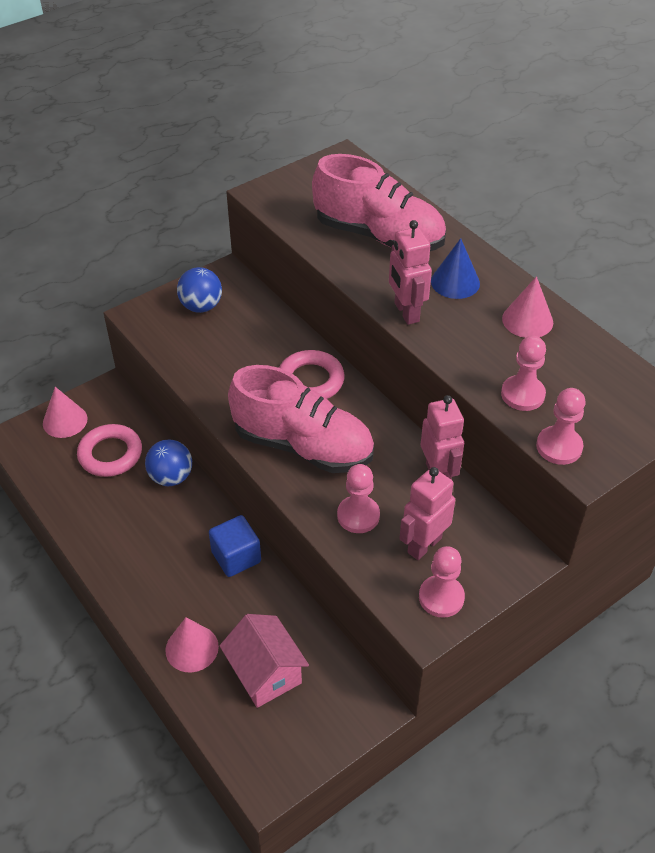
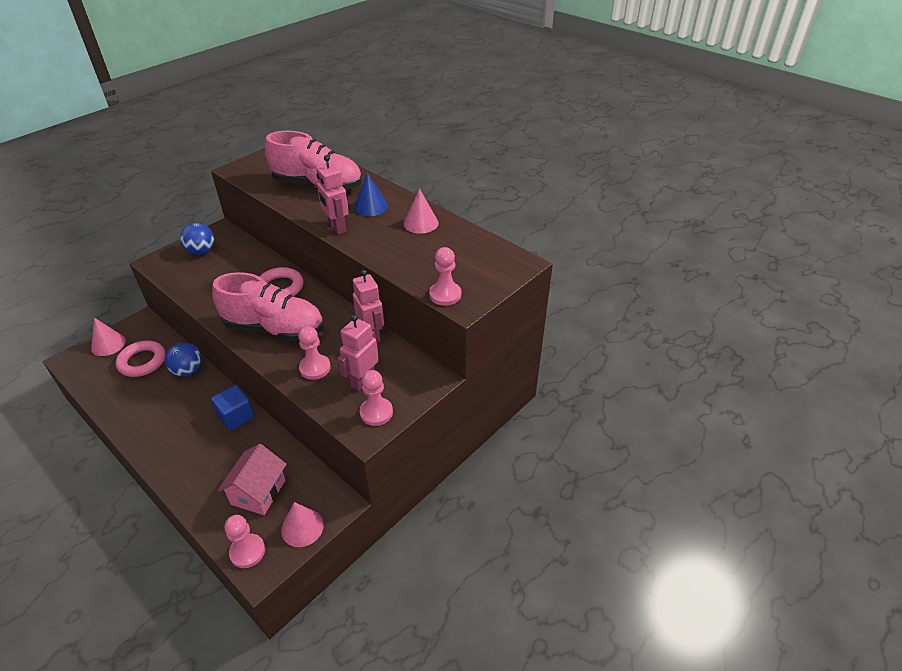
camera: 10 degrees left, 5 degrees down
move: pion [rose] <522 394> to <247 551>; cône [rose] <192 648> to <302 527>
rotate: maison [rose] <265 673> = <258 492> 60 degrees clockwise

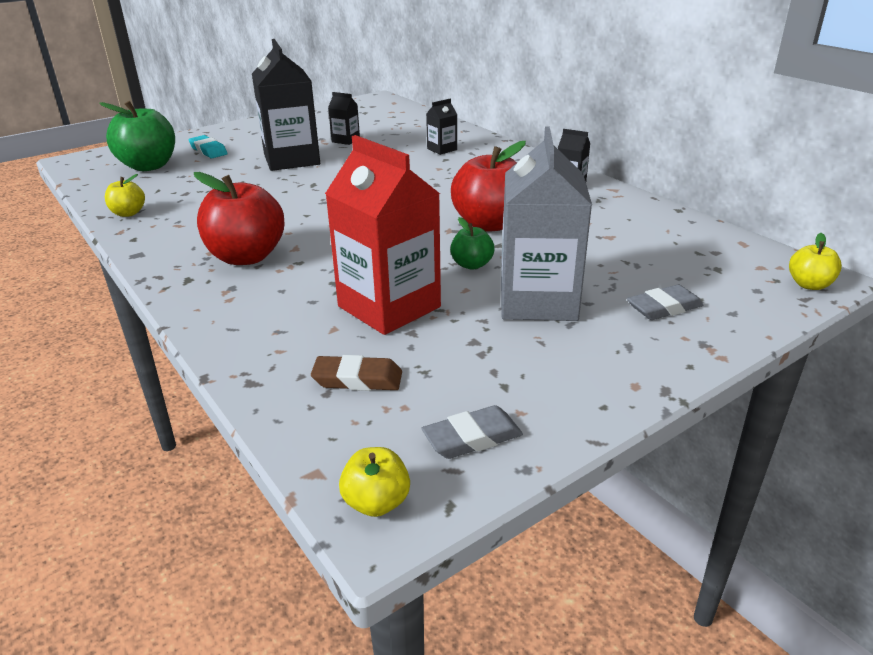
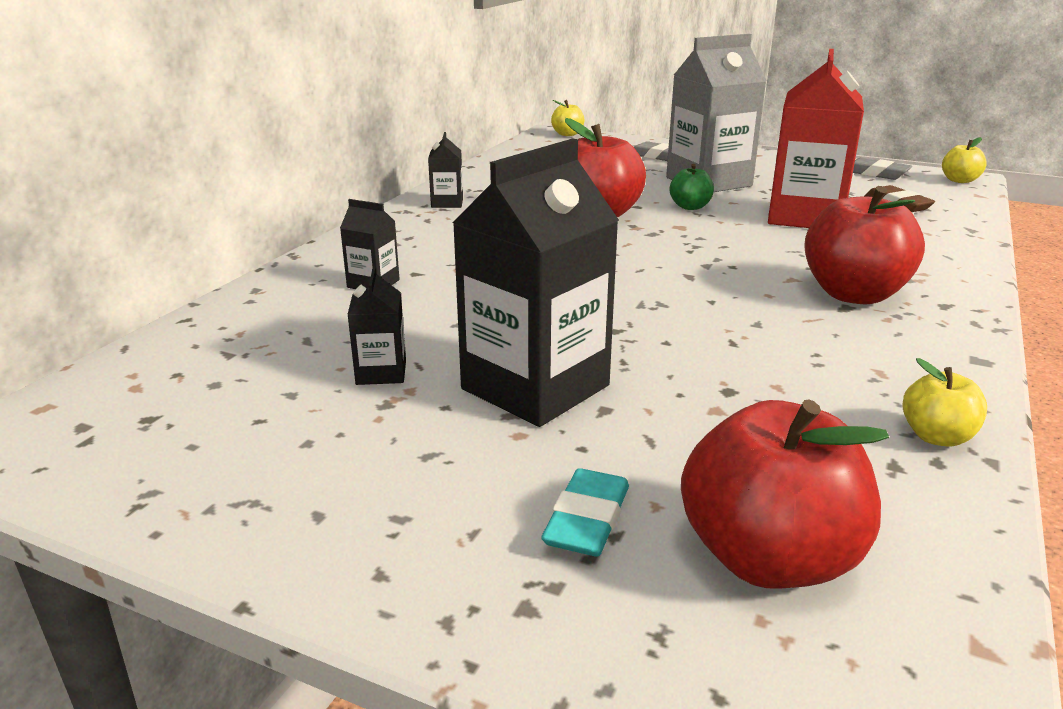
camera: 120 degrees left, 5 degrees down
recolor: pomme [vert] <149 166> to pomme [rouge] <769 558>

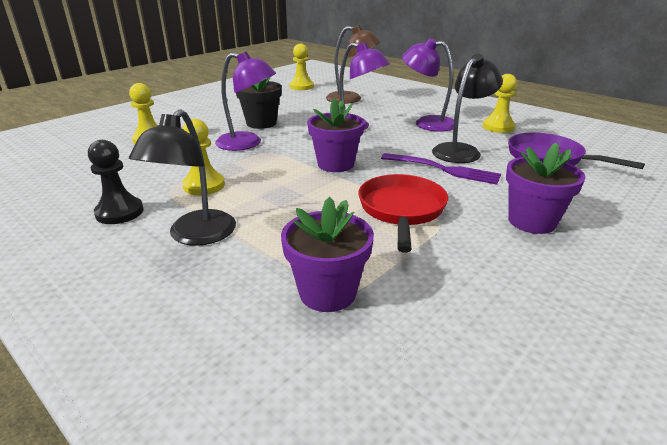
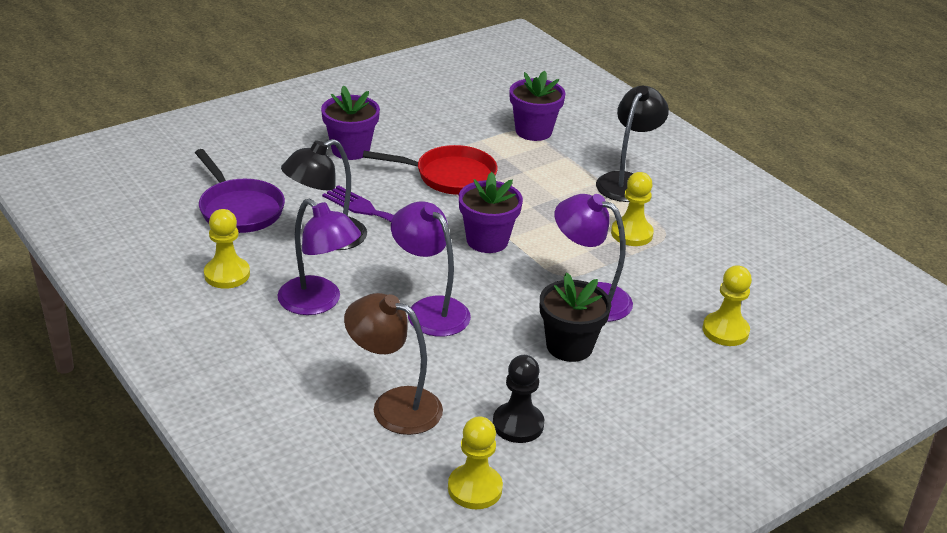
camera: 170 degrees left, 5 degrees up
move: pion [noir] <119 212> to <518 424>
rotate: poêle [rouge] <401 210> = <450 176> 105 degrees counterclockwise

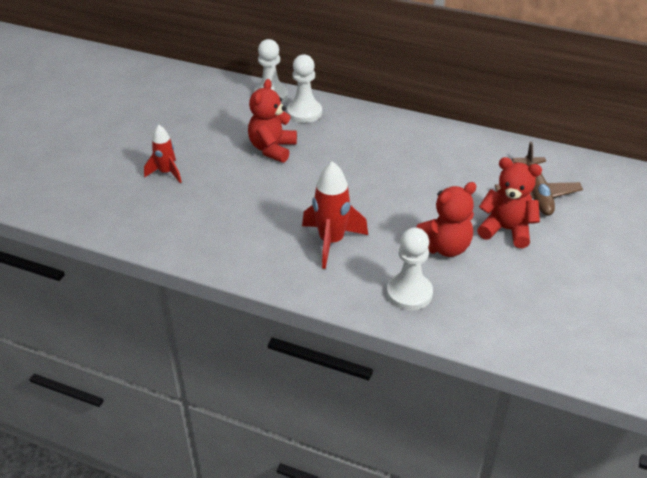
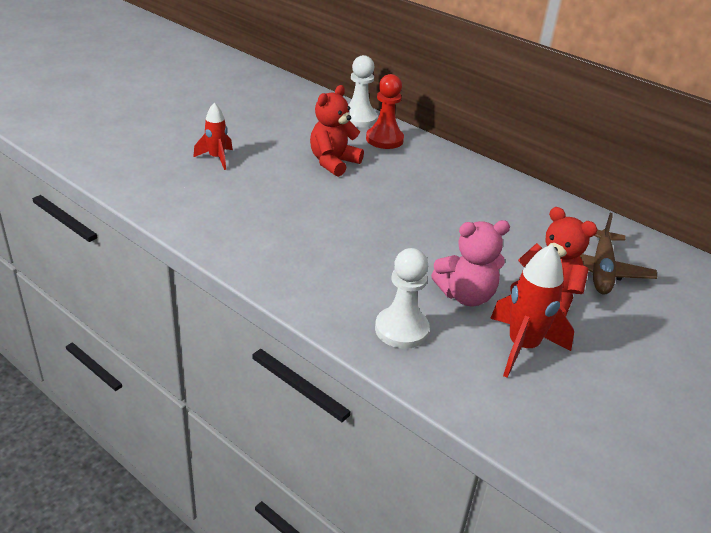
camera: 15 degrees right, 5 degrees down
move: fusée [rouge] <331 242> to <522 347>
recolor: pion [blanc] <304 113> to pion [rouge] <384 139>; ours en peluche [rouge] <444 247> to ours en peluche [rose] <466 296>

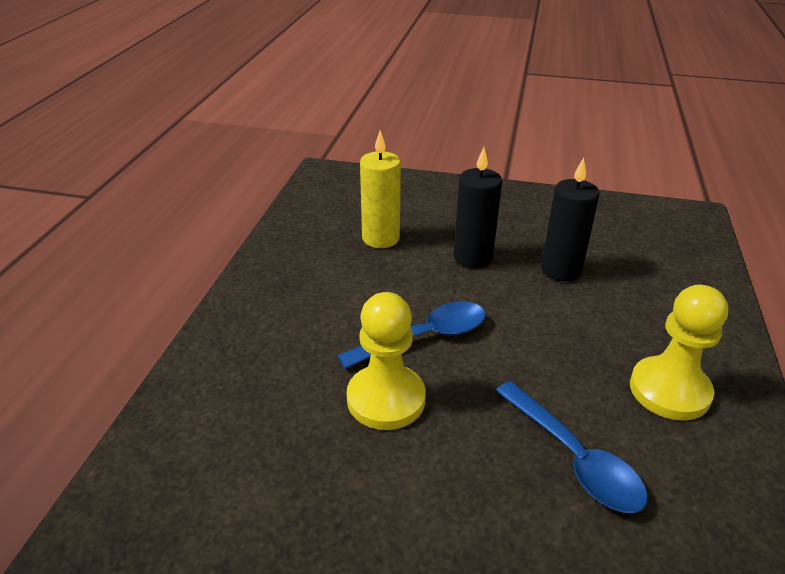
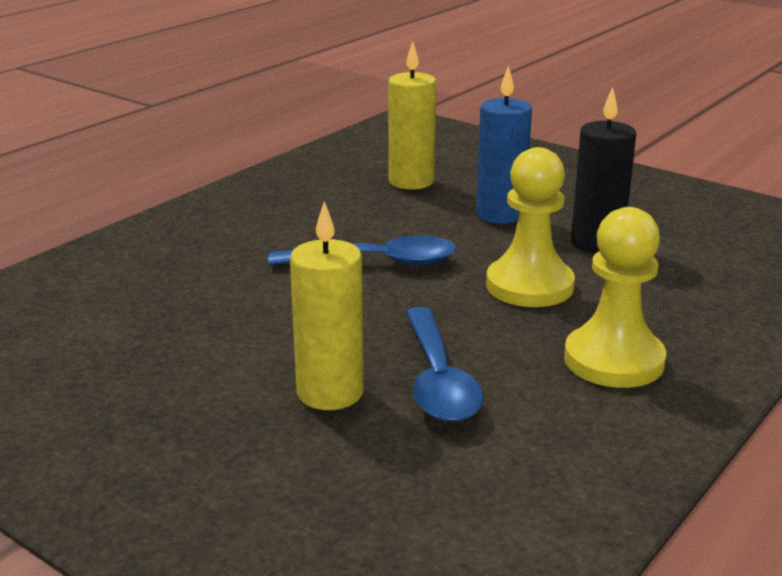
camera: 25 degrees right, 10 degrees down
insert: bougie [jaune] <330 392>
move: pion [jaune] <386 399> to <529 286>
recolor: bougie [noir] <473 257> to bougie [bleu] <500 214>

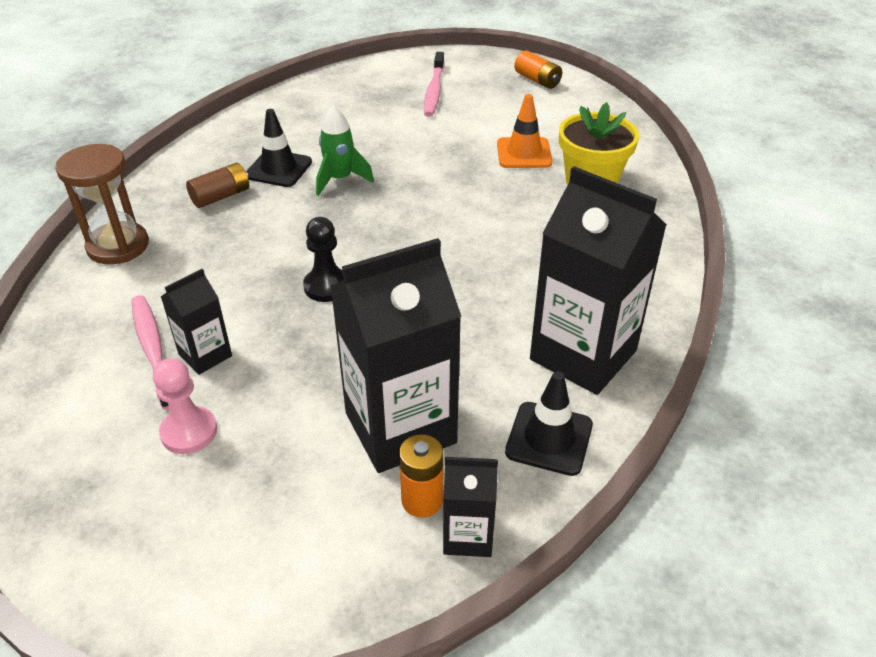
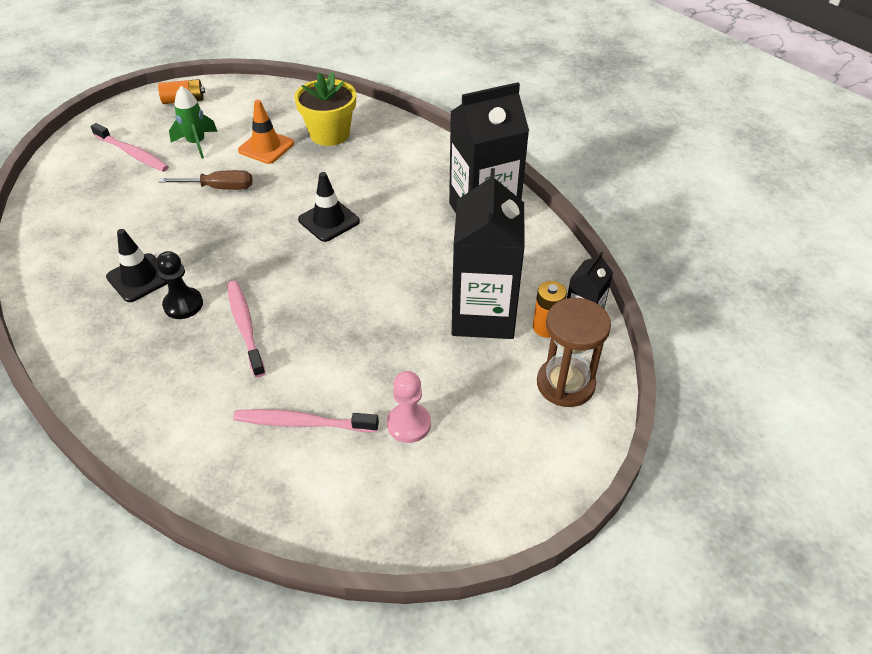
camera: 60 degrees left, 5 degrees up
delete: pile [marron] <221 196>; brique de lait [noir] <205 355>
insert: tournevis [marron] <219 188>; brosse à dents [rose] <245 326>
move: fusée [vert] <340 179> to <197 143>; sablier [marron] <118 246> to <565 384>; pion [noir] <327 286> to <183 304>; cône de chantier [noir] <549 438> to <329 220>

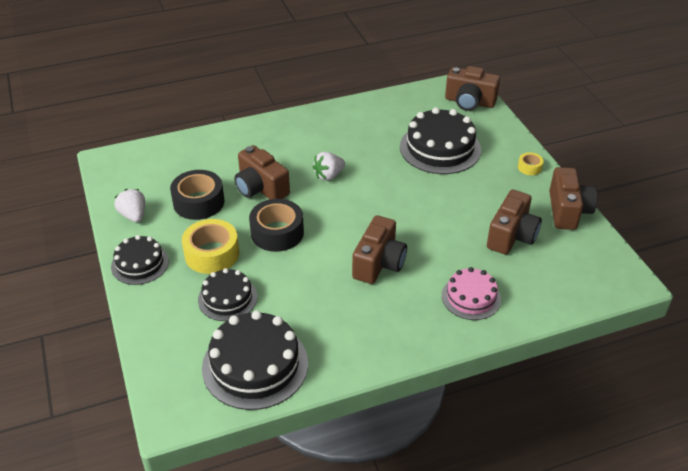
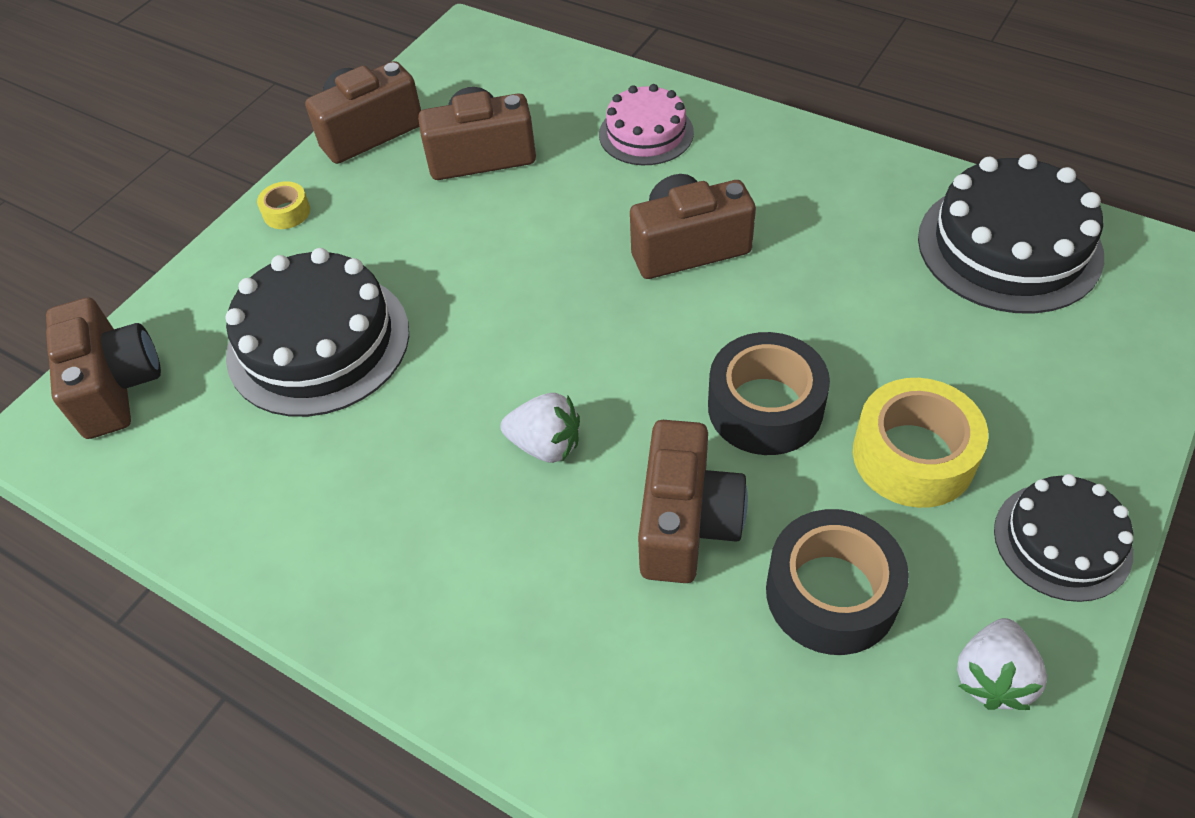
camera: 125 degrees left, 10 degrees up
delete: gâteau [noir] <227 298>

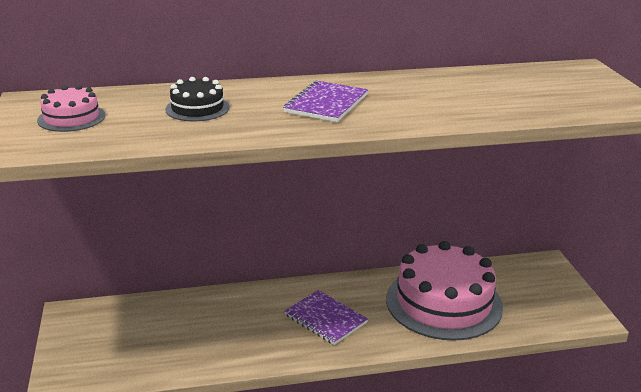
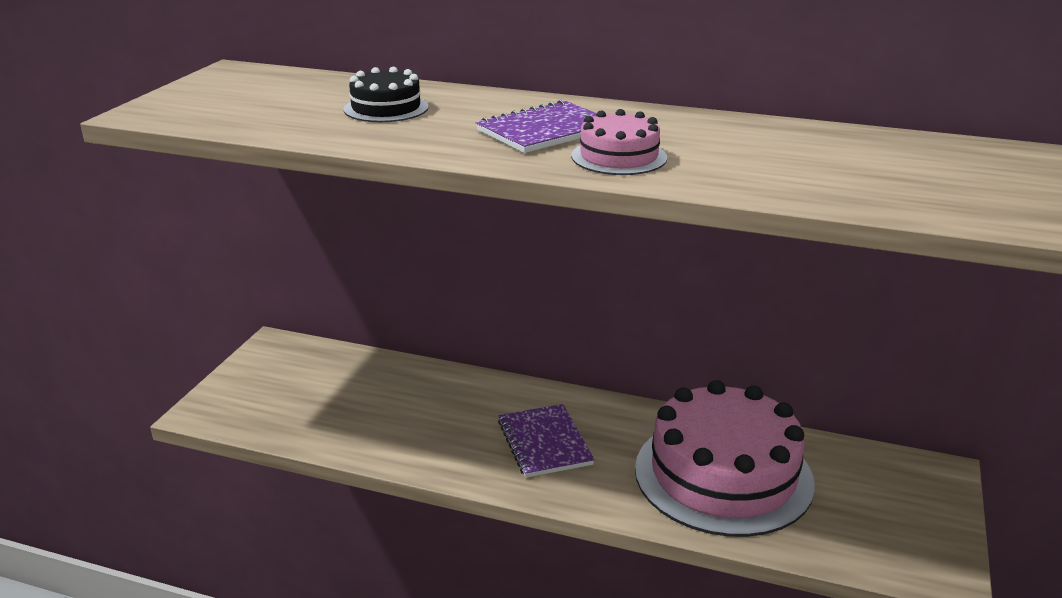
camera: 30 degrees right, 0 degrees up
move: gâteau [rose] <71 118> to <619 157>

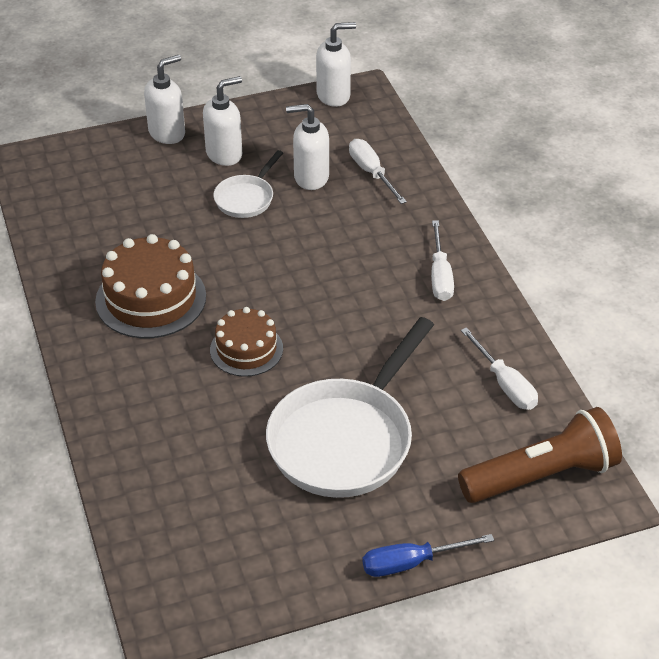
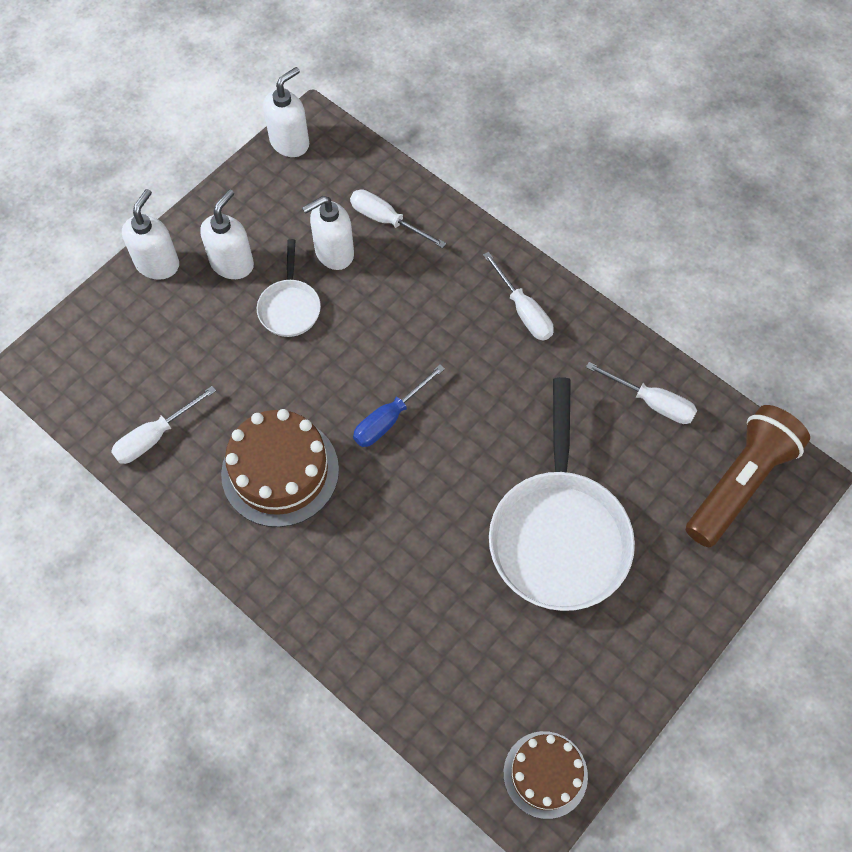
camera: 30 degrees left, 20 degrees up
insert: tournevis [blanc] <155 436>
move: gâteau [marron] <246 349> to <545 774>; tournevis [bleu] <411 563> to <389 418>

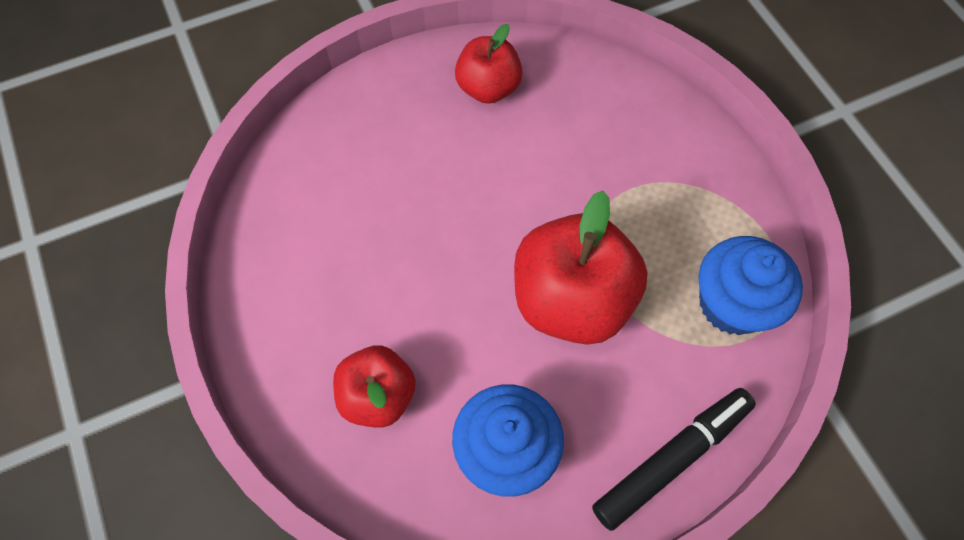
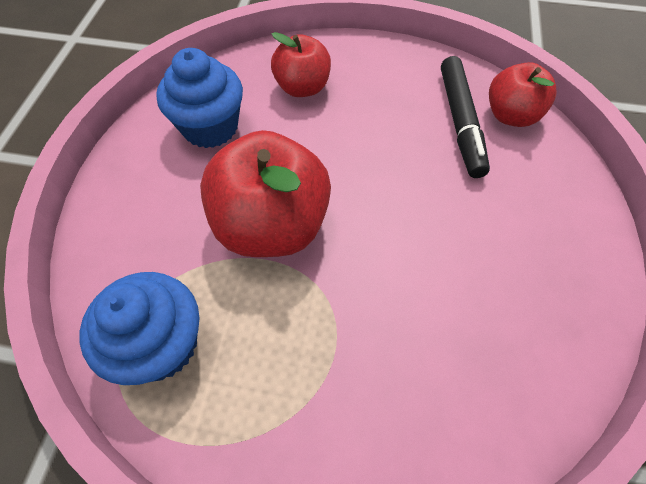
camera: 125 degrees right, 5 degrees down
move: pomme [rouge] <488 88> to <511 115>; feutre [noir] <672 459> to <460 122>

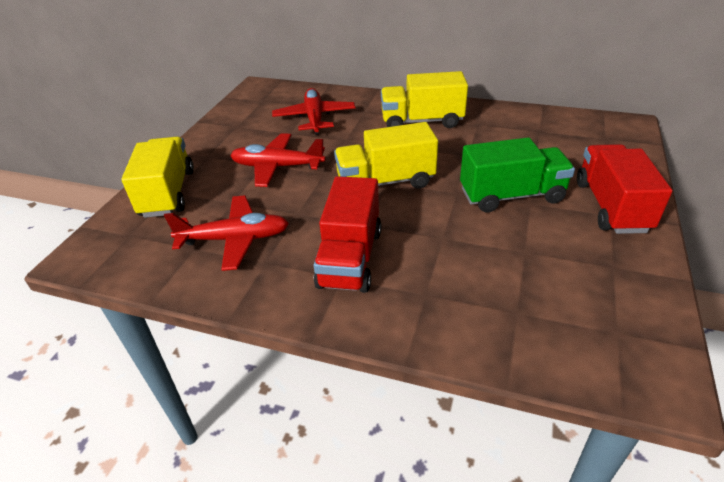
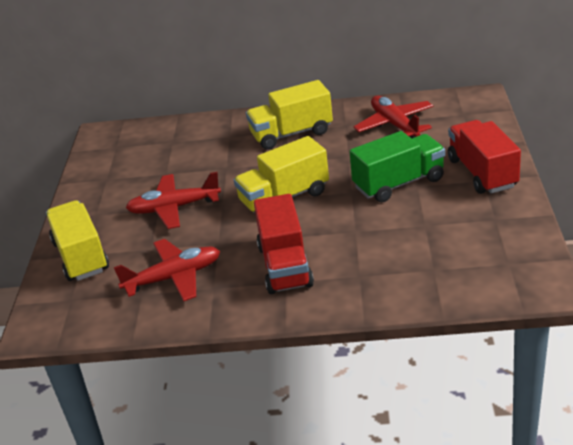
camera: 15 degrees left, 5 degrees down
move: avion [rouge] <314 118> to <395 125>

